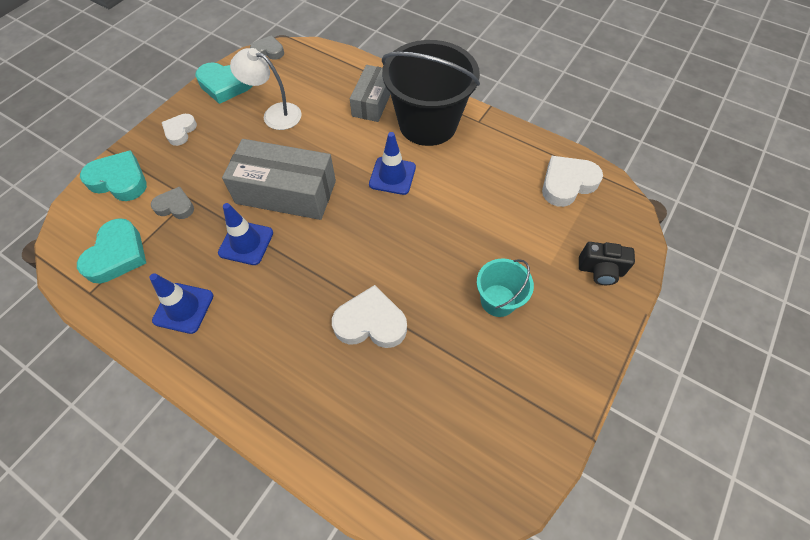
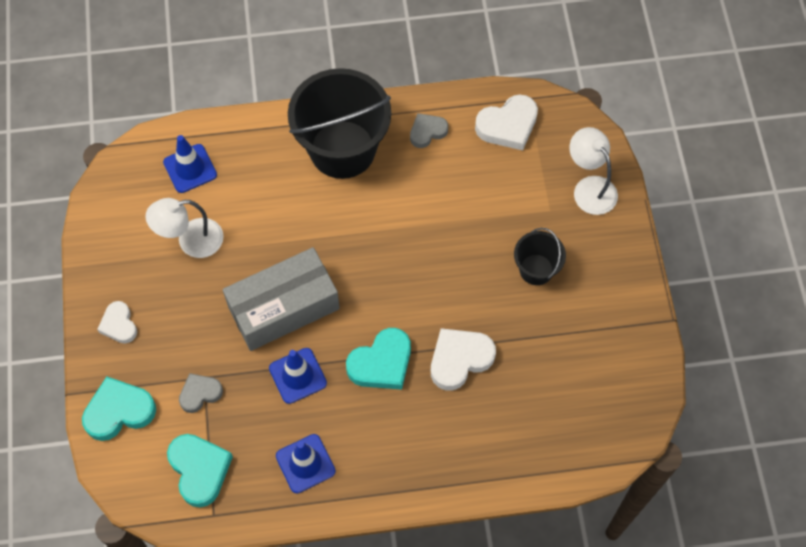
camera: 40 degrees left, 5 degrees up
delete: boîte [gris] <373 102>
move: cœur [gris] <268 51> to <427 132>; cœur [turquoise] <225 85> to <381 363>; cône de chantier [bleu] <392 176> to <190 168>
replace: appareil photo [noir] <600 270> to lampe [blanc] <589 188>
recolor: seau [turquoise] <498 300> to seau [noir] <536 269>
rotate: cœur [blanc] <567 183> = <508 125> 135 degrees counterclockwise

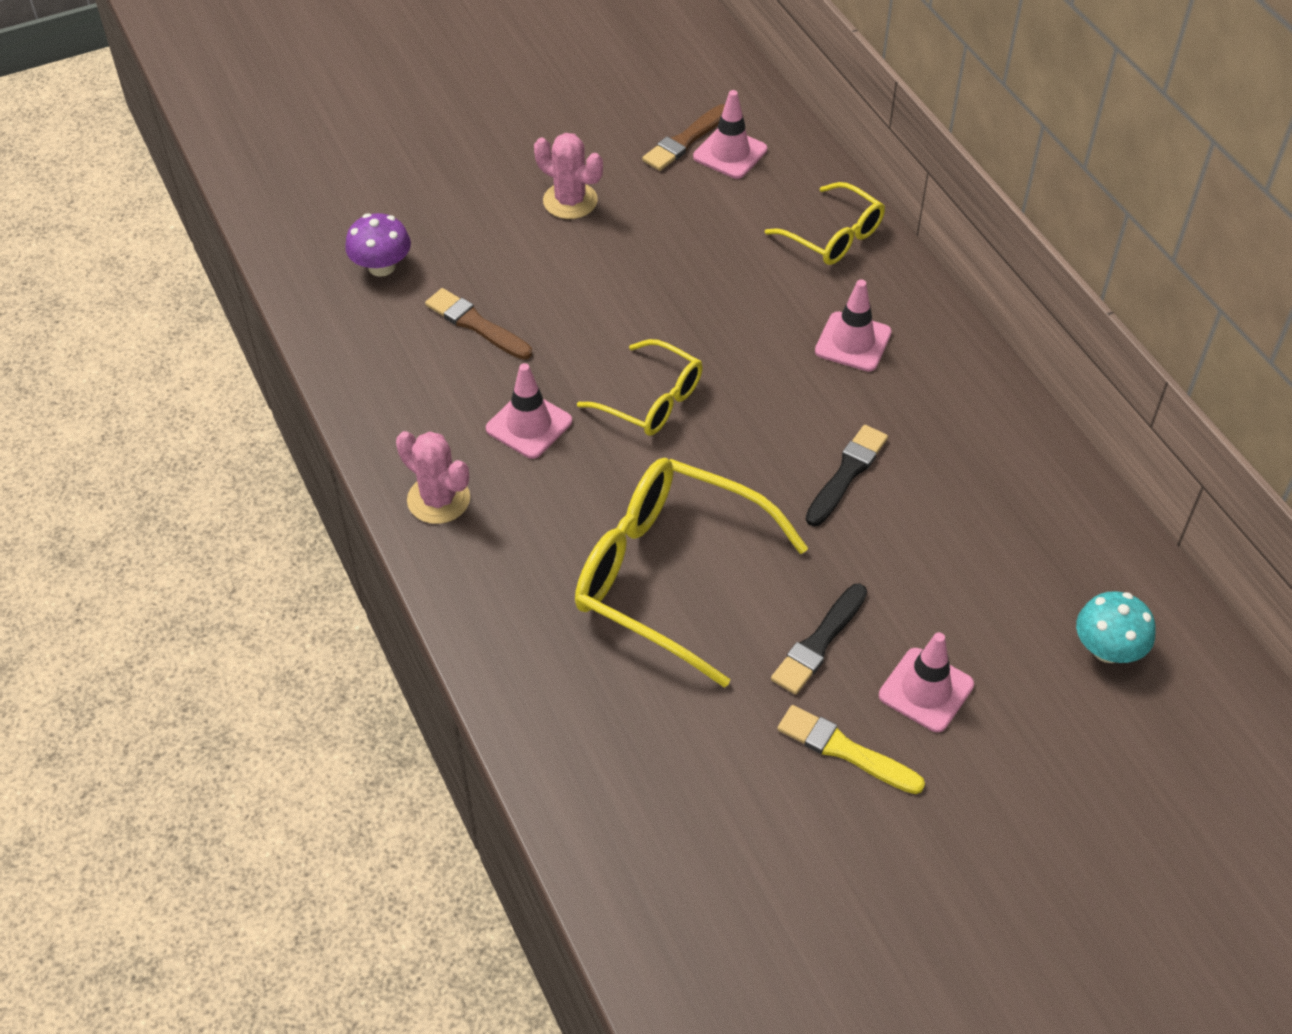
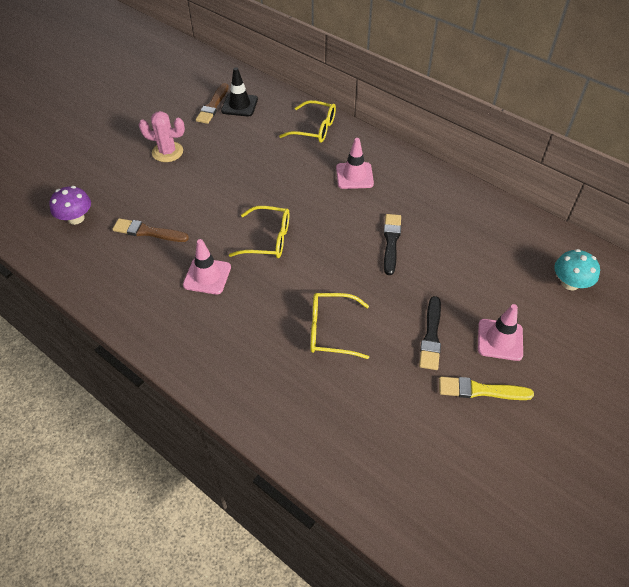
camera: 25 degrees left, 0 degrees up
delete: cactus [rose] <438 499>
recolor: cône de chantier [rose] <730 153> to cône de chantier [noir] <239 105>
resize: lunettes [jaune] <668 575> = <330 330> x0.57

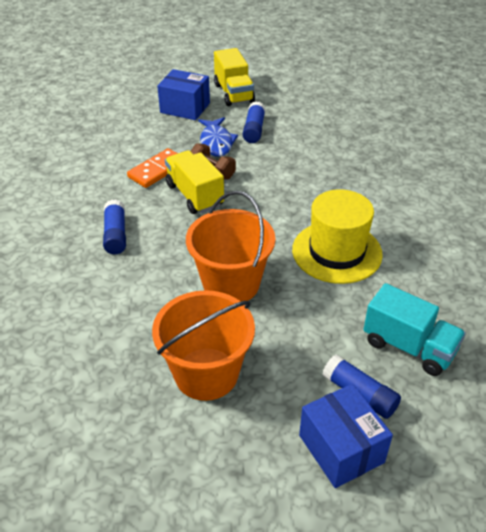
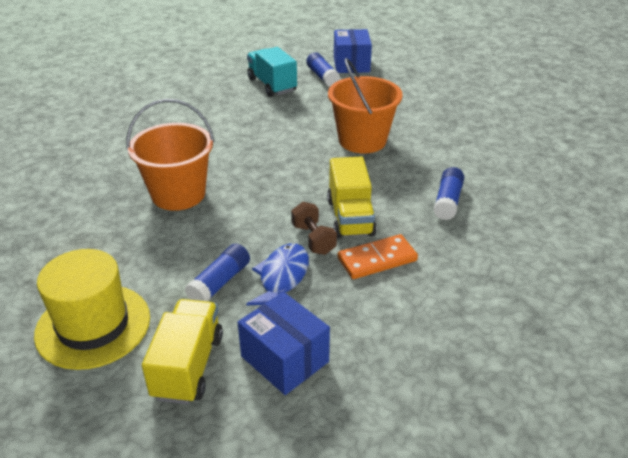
camera: 155 degrees left, 5 degrees down
move: chapeau [jaune] <337 252> to <93 325>; seau [orange] <206 373> to <178 194>

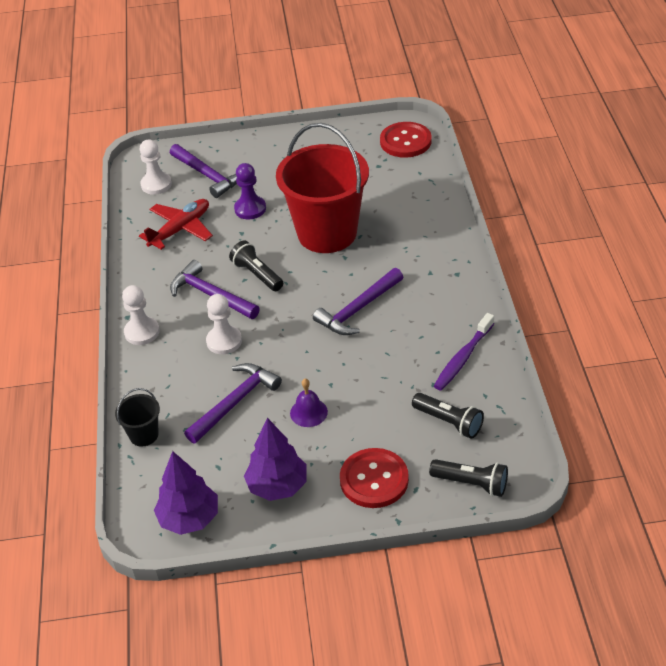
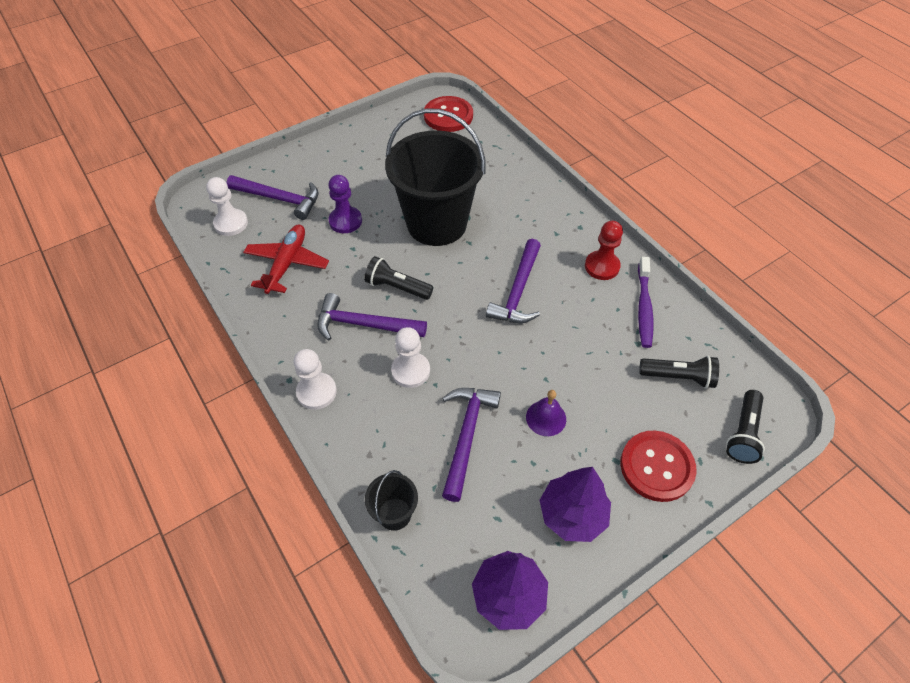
camera: 30 degrees left, 10 degrees up
insert: pion [rouge] <602 266>
recolor: seau [rouge] <327 233> to seau [noir] <436 223>
rotate: lampe de poche [noir] <471 483> = <743 433> 120 degrees clockwise

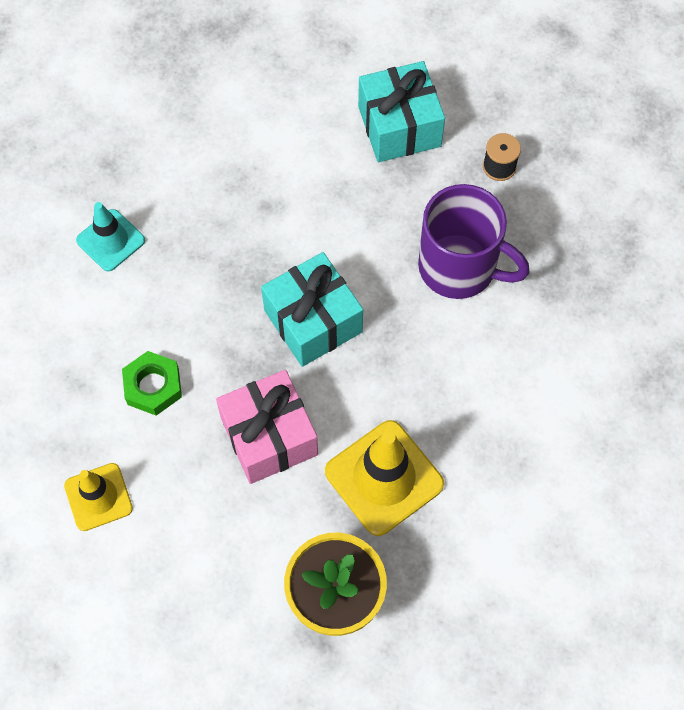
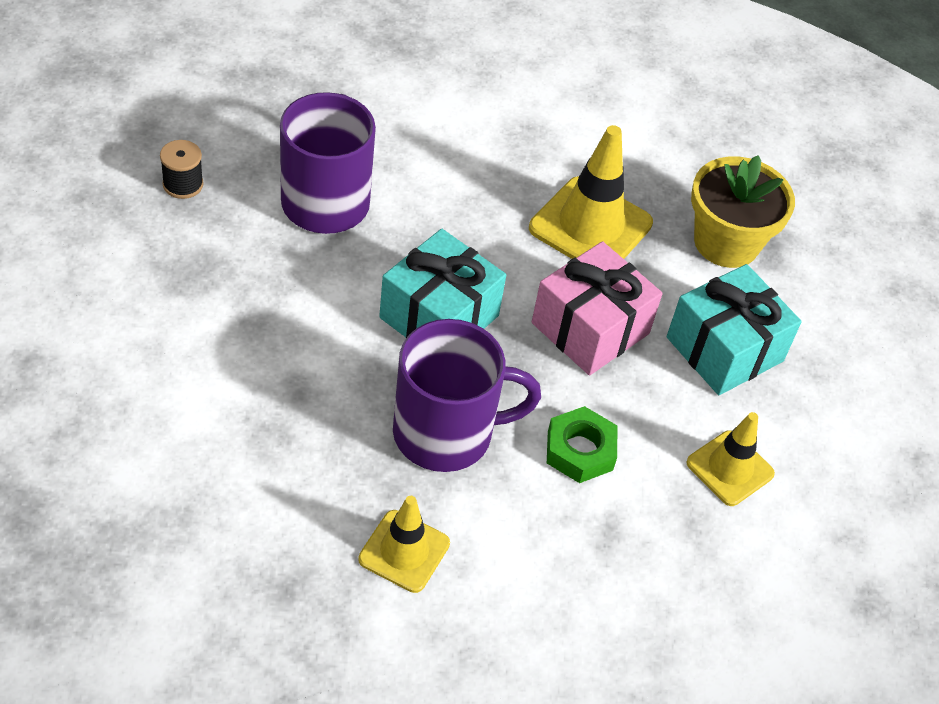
camera: 115 degrees left, 15 degrees down
insert: tasse [violet] <446 433>
move: cadeau [turquoise] <399 126> to <724 349>
recolor: cône de chantier [turquoise] <110 240> to cône de chantier [jaune] <404 551>

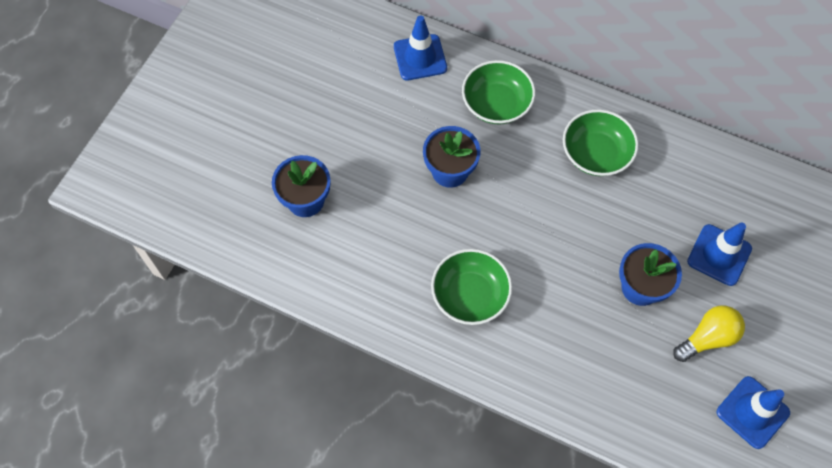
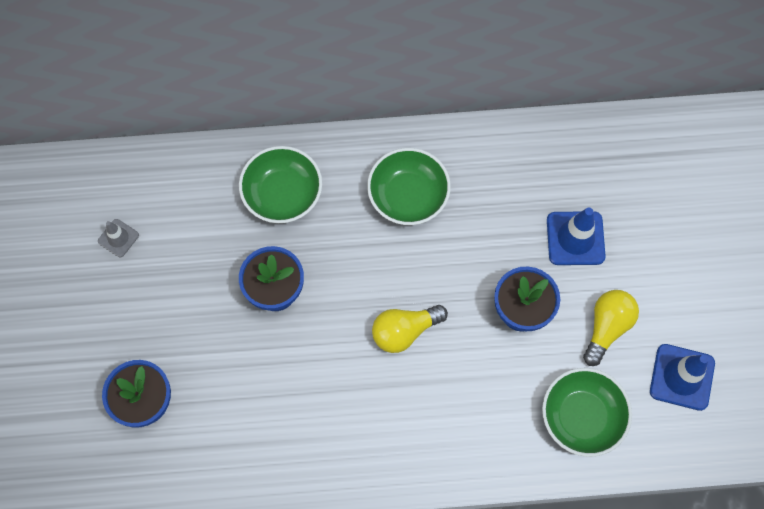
camera: 30 degrees left, 5 degrees up
delete: cône de chantier [bleu] <420 57>
insert: cône de chantier [gris] <118 238>; ampoule [jaune] <404 331>
move: bol [vert] <470 295> to <582 417>

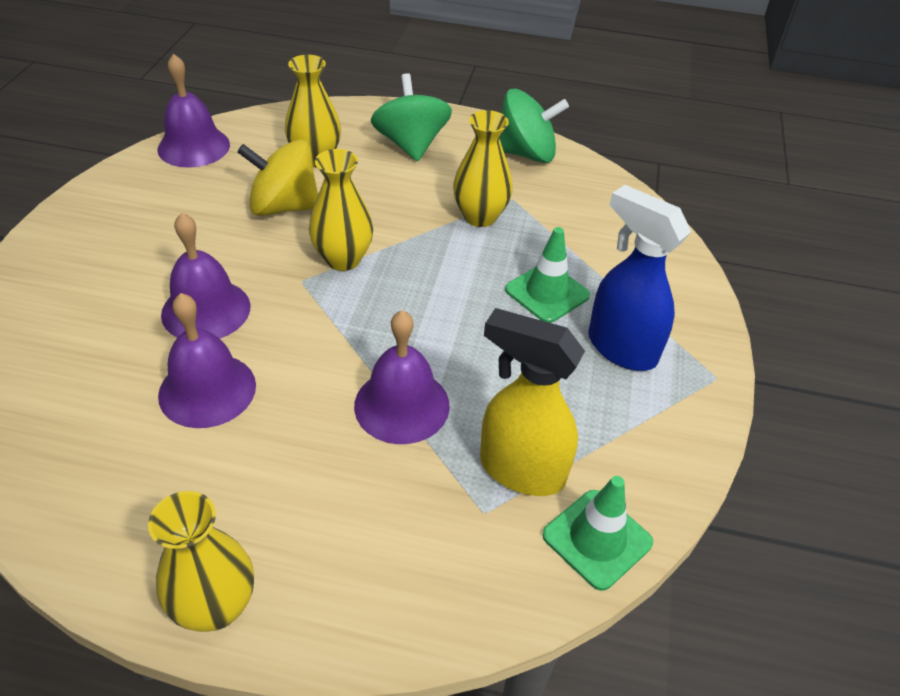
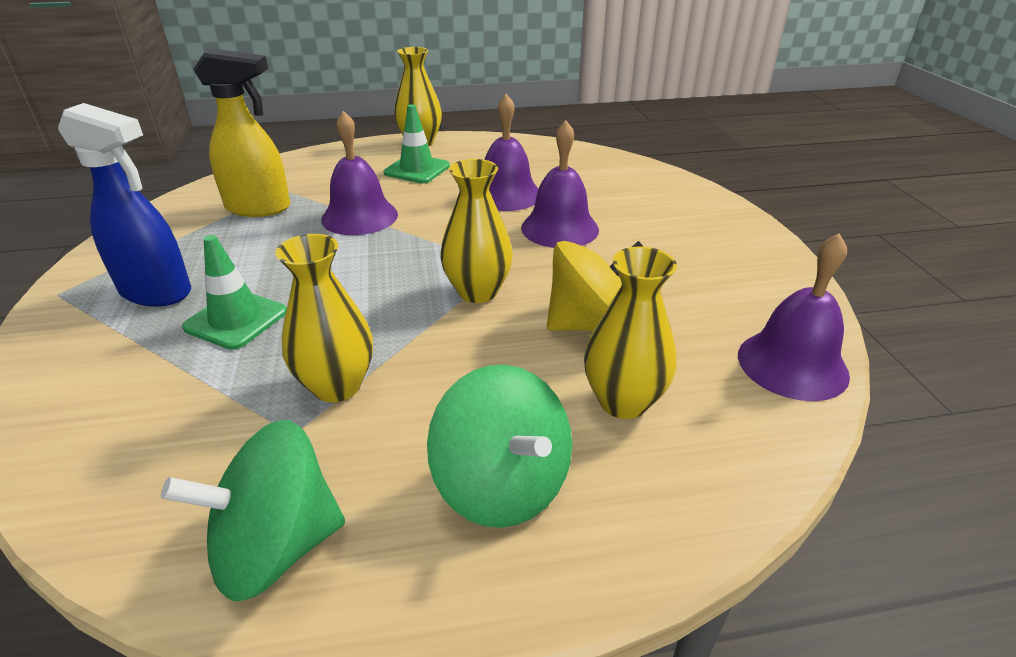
camera: 160 degrees right, 10 degrees down
move: cône de chantier [vert] <597 539> to <417 169>

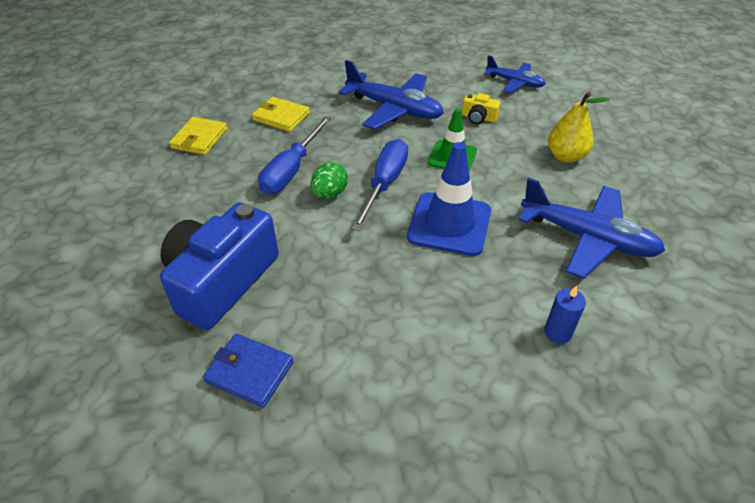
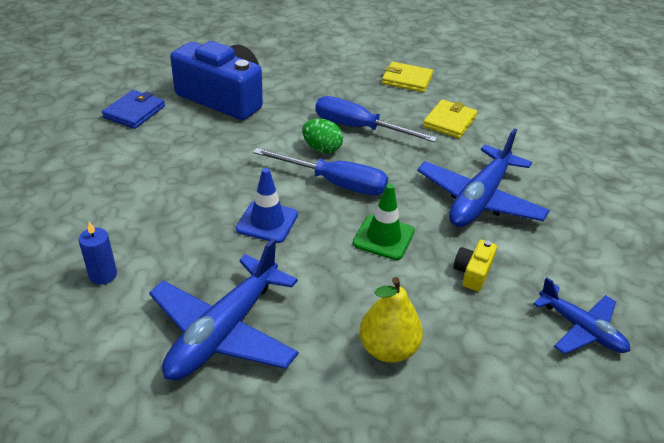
camera: 90 degrees right, 5 degrees down
rotate: avion [bleu] <514 83> = <581 329> 75 degrees counterclockwise
resize: cône de chantier [bleu] <449 224> = <267 222> x0.64

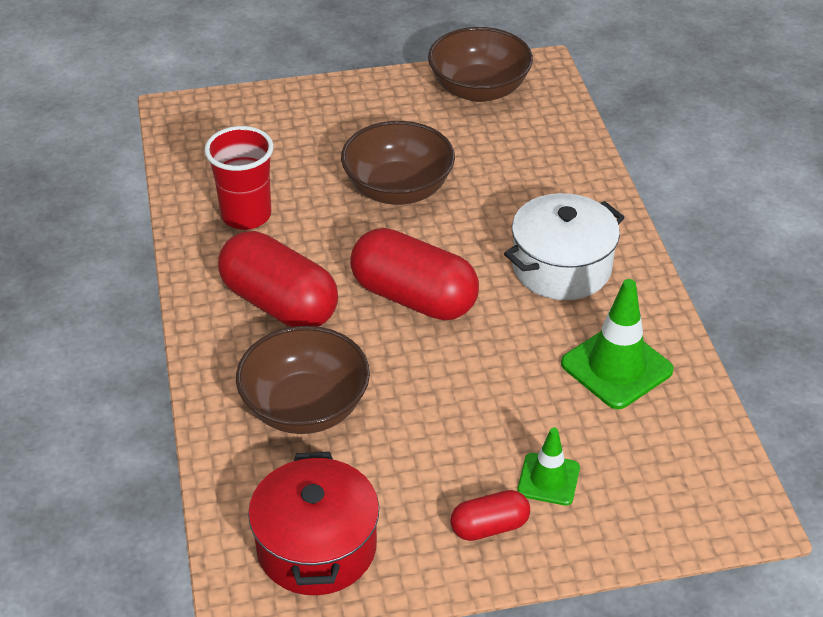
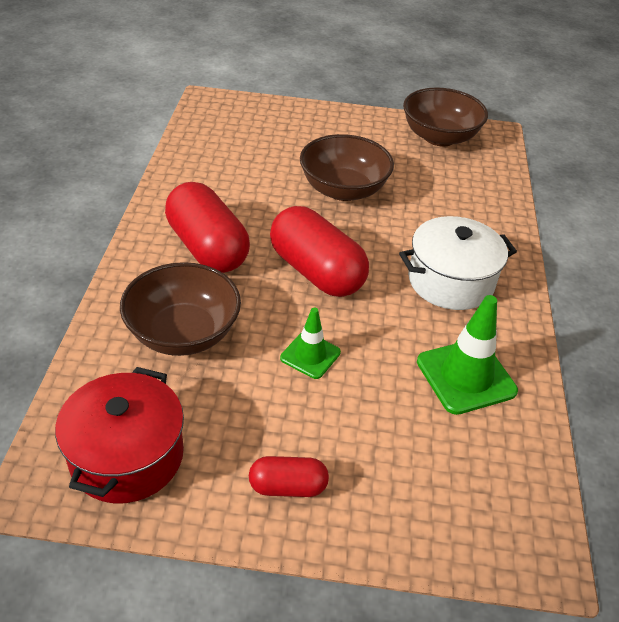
camera: 15 degrees right, 0 degrees up
delete: gobelet [rouge] <246 215>
move: cône de chantier [vert] <548 479> to <310 355>

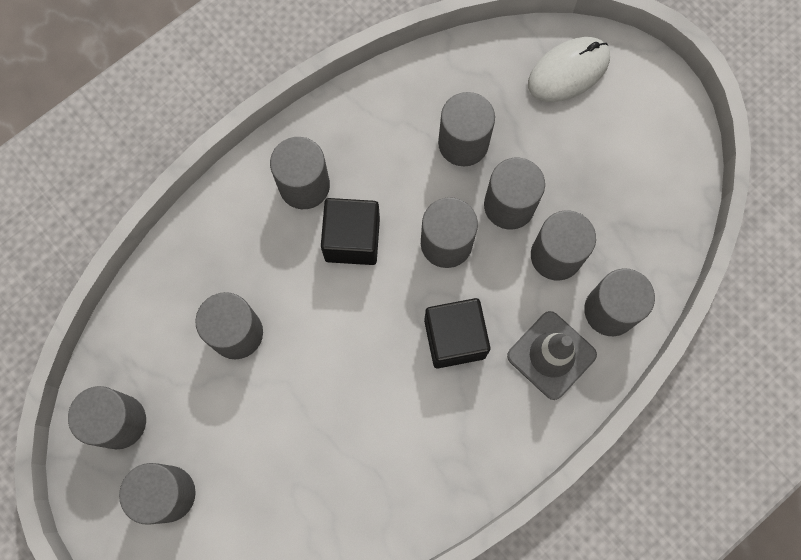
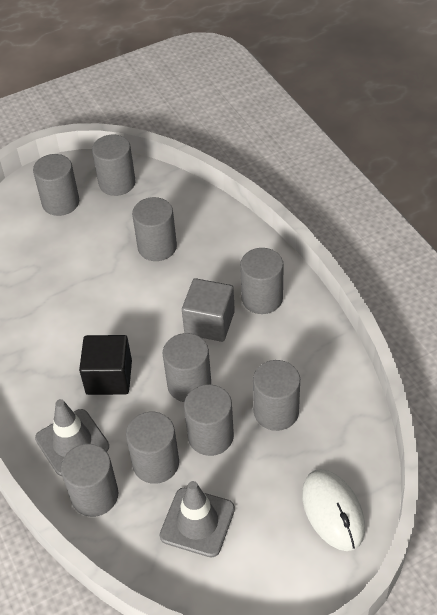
camera: 105 degrees right, 25 degrees down
insert: cône de chantier [gris] <197 522>
recolor: cube [noir] <352 239> to cube [gris] <209 323>

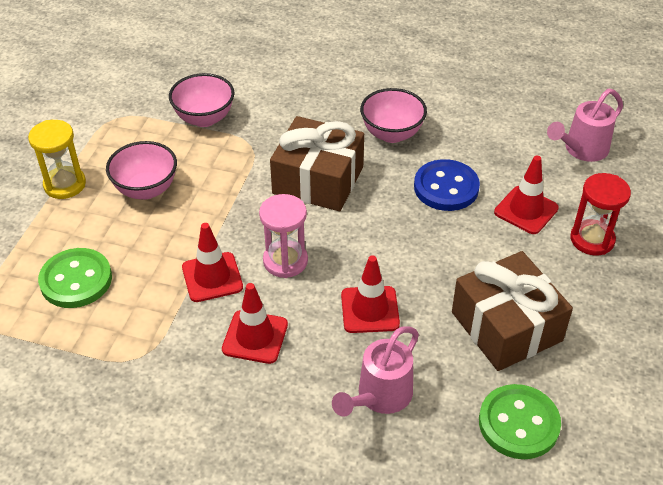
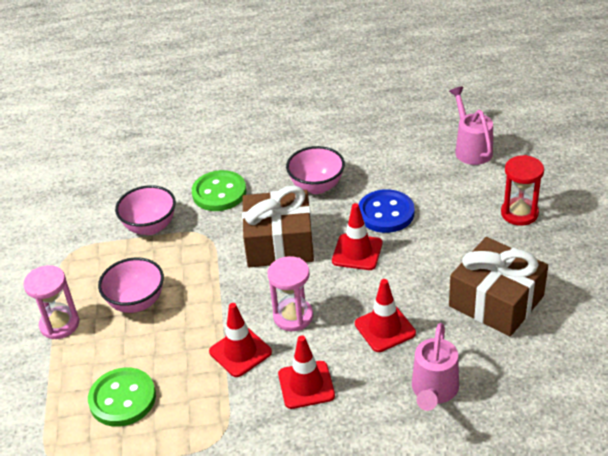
camera: 20 degrees left, 5 degrees down
move: cône de chantier [rouge] <526 210> to <357 252>; bouton [vert] <518 423> to <219 193>
recolor: sablier [jaune] <65 184> to sablier [rose] <59 324>
rotate: arrosoir [rose] <582 150> = <471 149> 135 degrees clockwise

